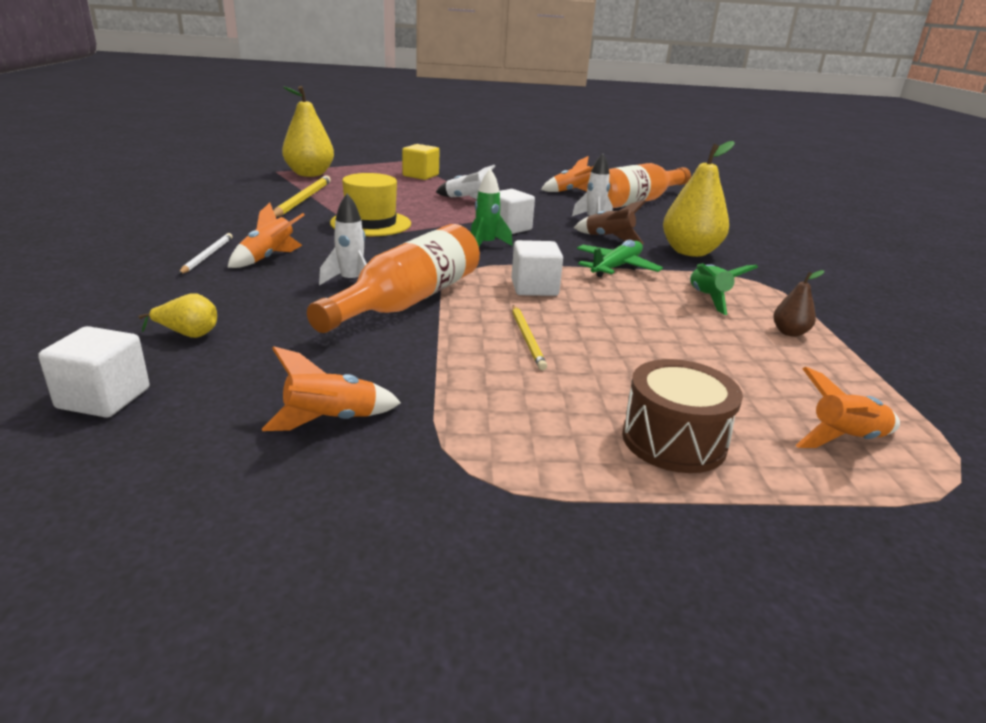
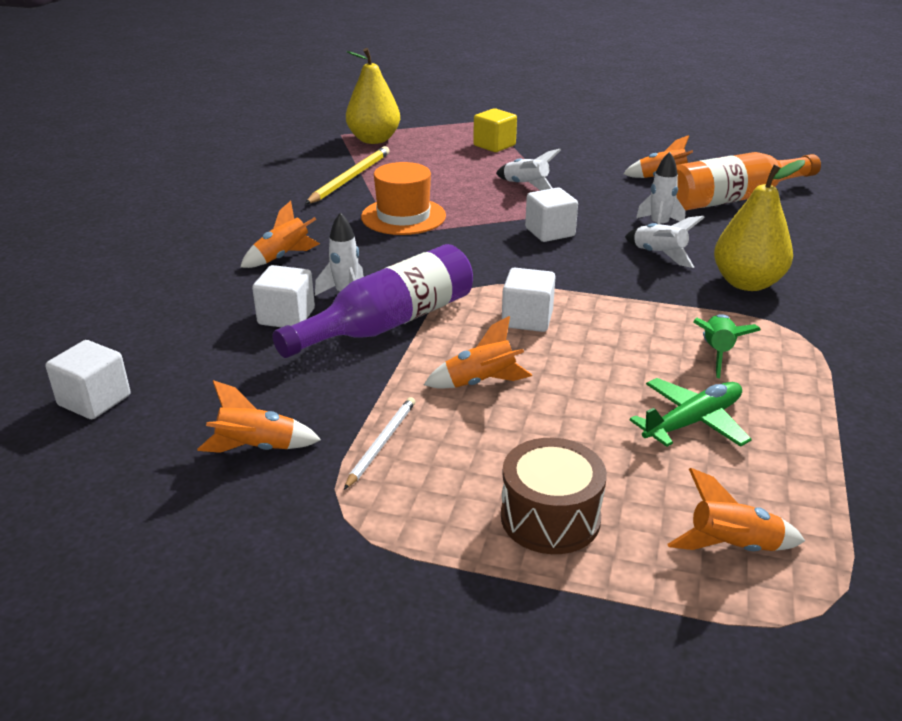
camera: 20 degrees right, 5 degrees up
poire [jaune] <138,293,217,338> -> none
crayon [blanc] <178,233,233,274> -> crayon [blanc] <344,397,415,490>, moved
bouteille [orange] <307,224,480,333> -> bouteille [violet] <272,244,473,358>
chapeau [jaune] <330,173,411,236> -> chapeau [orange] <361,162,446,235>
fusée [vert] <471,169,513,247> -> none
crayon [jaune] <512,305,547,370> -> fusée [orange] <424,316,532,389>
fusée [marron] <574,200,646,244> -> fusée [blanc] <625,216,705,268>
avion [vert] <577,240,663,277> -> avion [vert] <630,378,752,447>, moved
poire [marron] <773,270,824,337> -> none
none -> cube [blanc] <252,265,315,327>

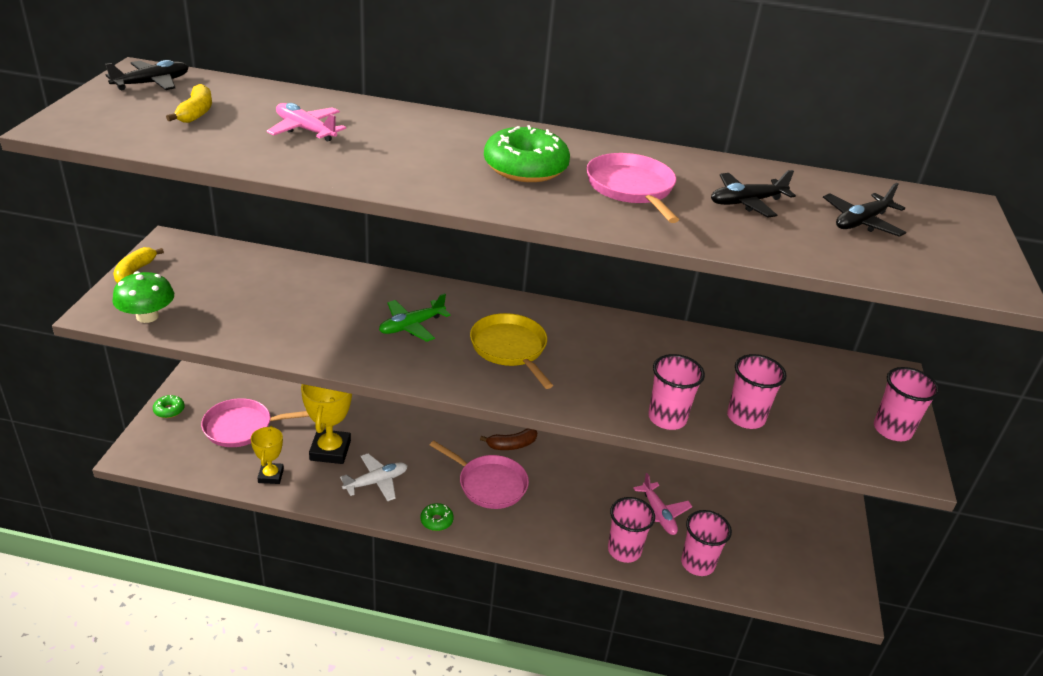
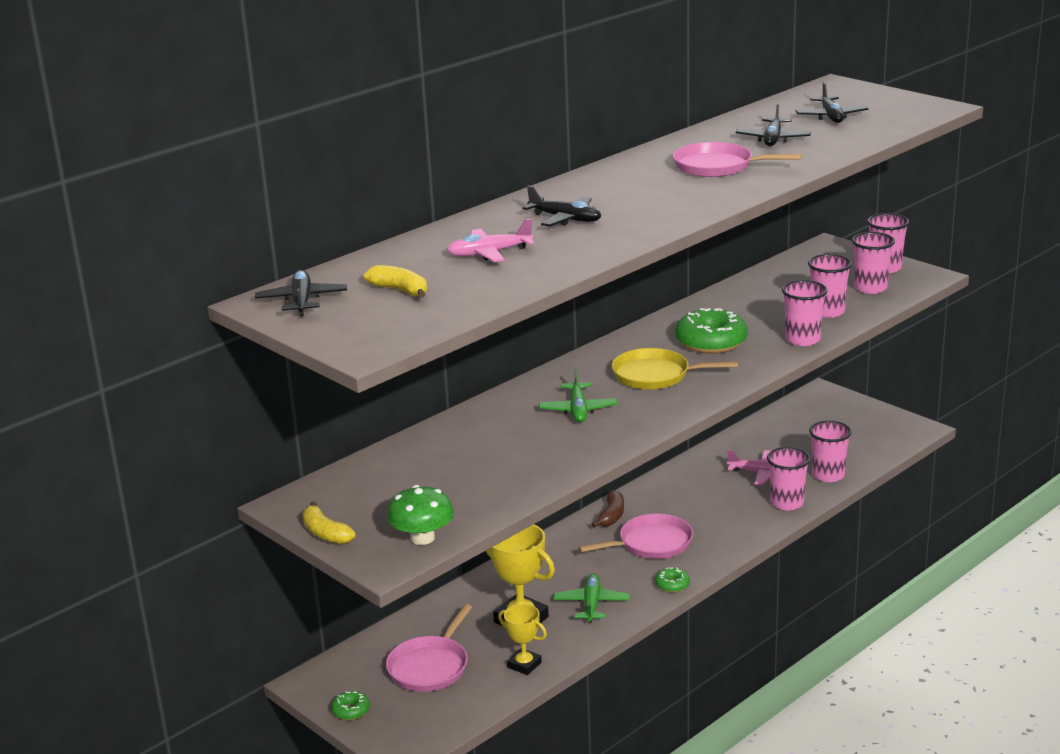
camera: 50 degrees left, 10 degrees down
avion [blanc] <340,454,407,501> -> avion [vert] <554,574,630,622>
beignet [vert] <484,125,570,182> -> beignet [vert] <676,308,748,354>, moved
none -> avion [noir] <523,186,601,227>
none -> gobelet [rose] <852,232,895,294>

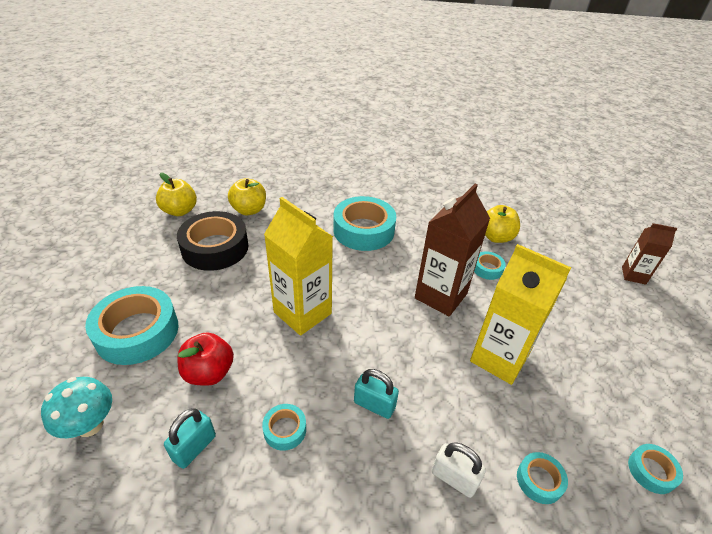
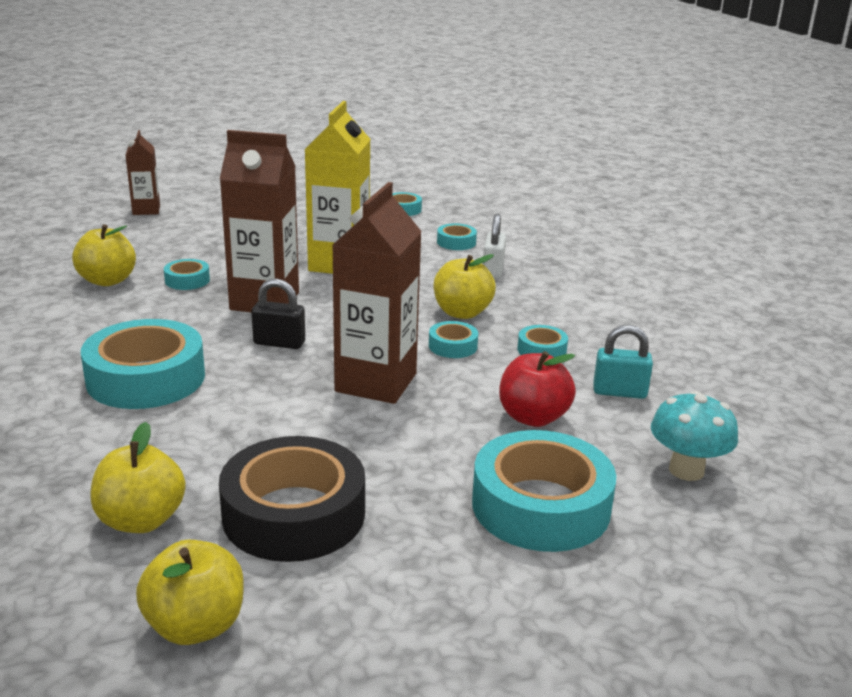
camera: 115 degrees left, 15 degrees down
brique de lait [jaune] <264,197,333,336> -> brique de lait [marron] <332,182,422,404>
cadenas [turquoise] <354,369,399,419> -> pomme [jaune] <434,254,496,319>
none -> cadenas [noir] <252,279,305,349>
none -> ruban adhésif [turquoise] <429,321,478,358>

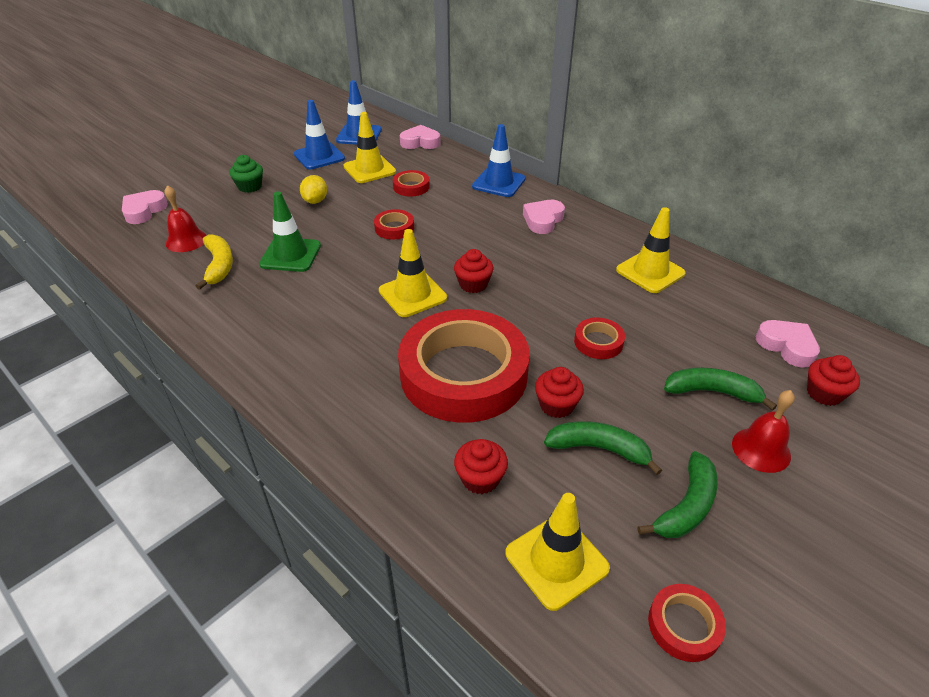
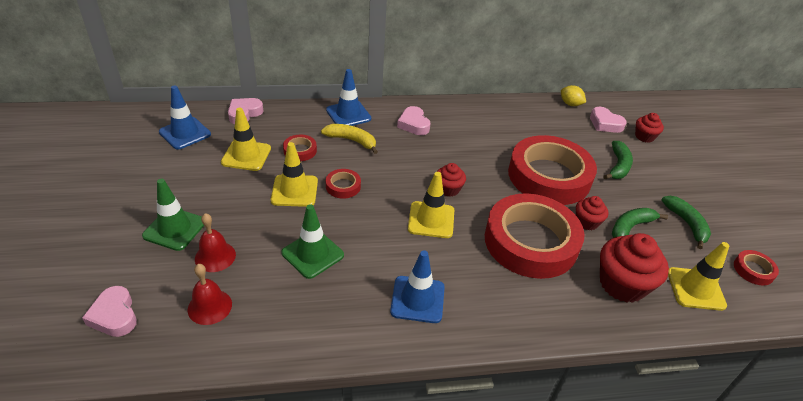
camera: 55 degrees left, 0 degrees up
banane [jaune] <196,234,233,290> -> banane [jaune] <321,124,378,154>, moved
muffin [vert] <230,155,263,193> -> cône de chantier [vert] <142,179,204,251>
cône de chantier [bleu] <294,100,345,169> -> cône de chantier [bleu] <390,250,445,323>, moved
citron [jaune] <300,175,327,204> -> citron [jaune] <561,85,586,106>, moved
muffin [rouge] <454,439,508,494> -> muffin [rouge] <600,233,669,303>, x1.83
ruban adhésif [rouge] <574,318,625,359> -> ruban adhésif [rouge] <508,135,597,205>, x2.49
cône de chantier [jaune] <616,207,686,293> -> cône de chantier [jaune] <271,142,318,207>, moved
banane [vert] <664,368,777,411> -> banane [vert] <603,141,633,179>, 150 degrees clockwise
cloche [rouge] <732,390,795,473> -> cloche [rouge] <195,213,236,272>, moved
cœur [rose] <756,320,820,368> -> cœur [rose] <590,107,627,133>, 135 degrees counterclockwise

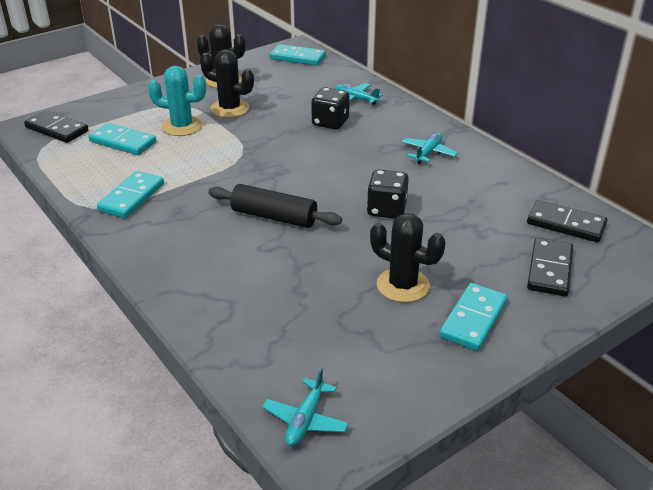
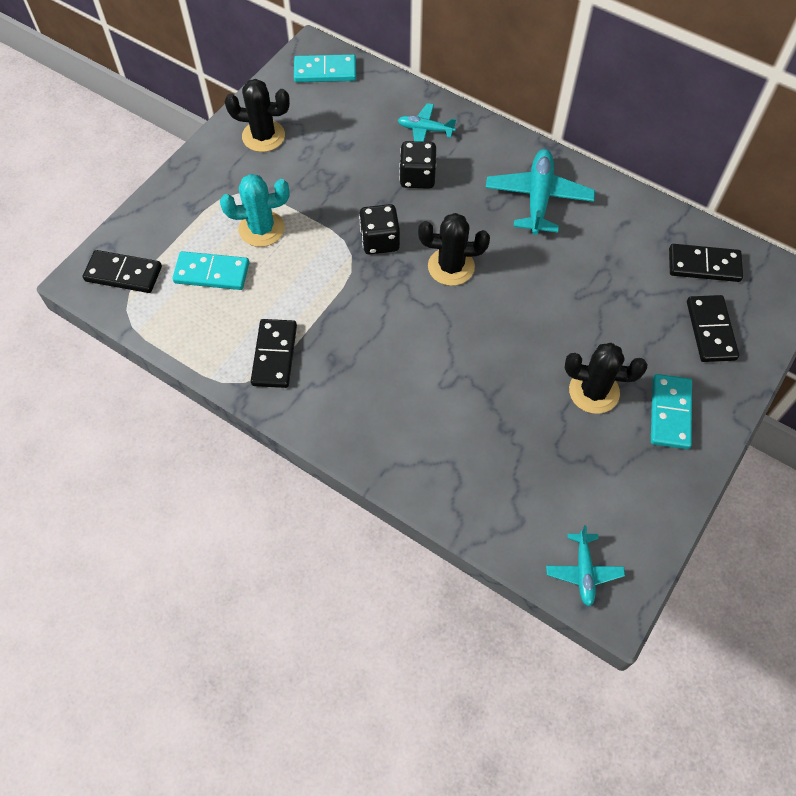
camera: 20 degrees left, 25 degrees up
domino [turquoise] <97,171,164,218> -> domino [noir] <251,319,297,388>
cactus [noir] <200,50,254,118> -> cactus [noir] <418,213,490,286>, moved
rouleau à pâtisserie [noir] <208,184,342,228> -> none
dé [noir] <367,169,409,219> -> dé [noir] <359,204,400,254>, moved
avion [turquoise] <401,133,458,164> -> avion [turquoise] <486,149,595,235>, x1.74

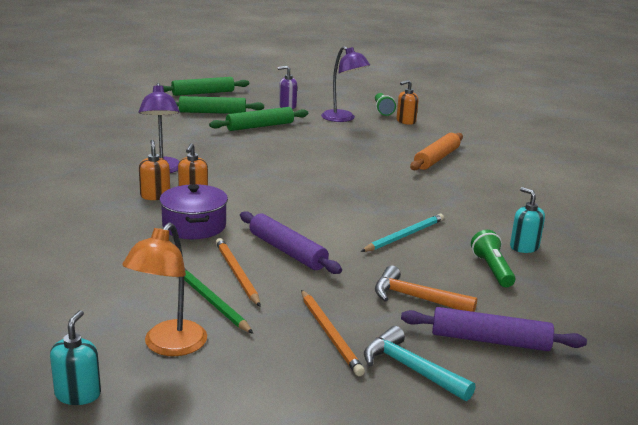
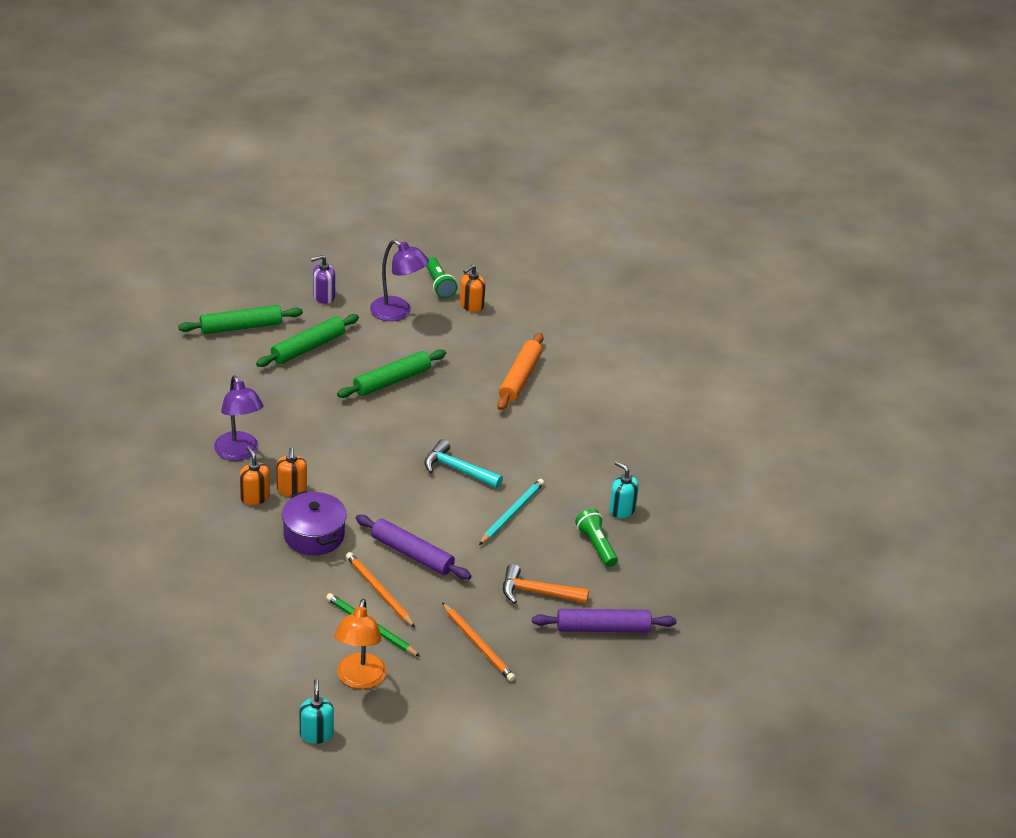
camera: 15 degrees left, 15 degrees up
rouleau à pâtisserie [vert] <160,77,249,96> -> rouleau à pâtisserie [vert] <337,349,446,398>, moved
marteau [turquoise] <364,326,476,401> -> marteau [turquoise] <424,439,503,488>, moved

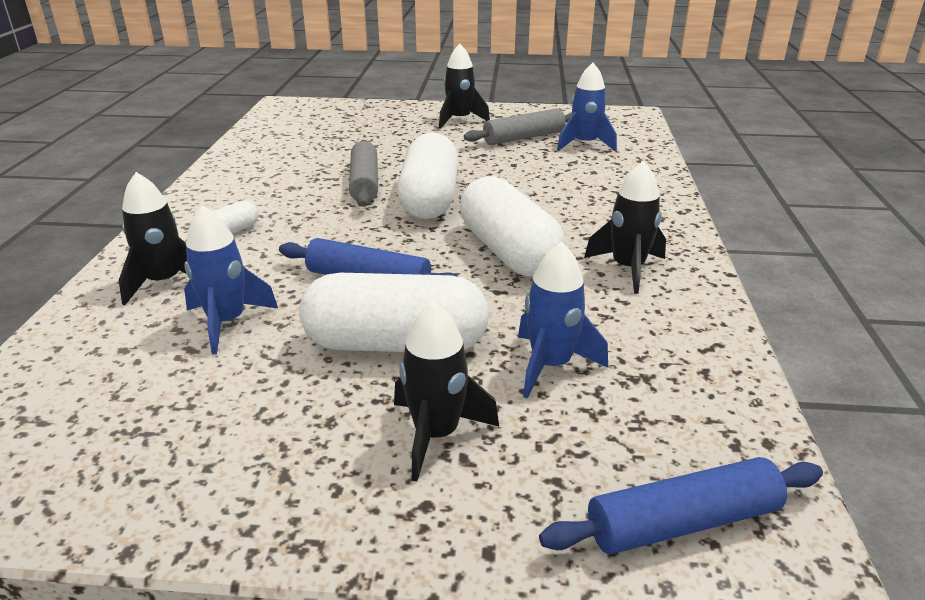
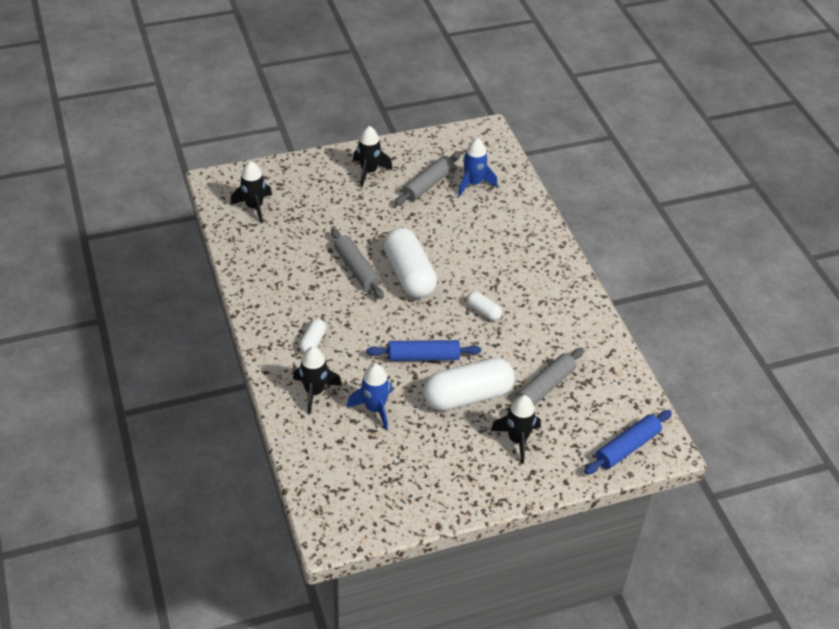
camera: 25 degrees left, 15 degrees up
gélule [blanc] <460,176,566,277> -> gélule [blanc] <466,291,502,321>, x0.47
fusée [bleu] <518,242,608,399> -> rouleau à pâtisserie [gris] <508,348,584,411>
fusée [noir] <584,161,666,294> -> fusée [noir] <230,161,272,223>, moved

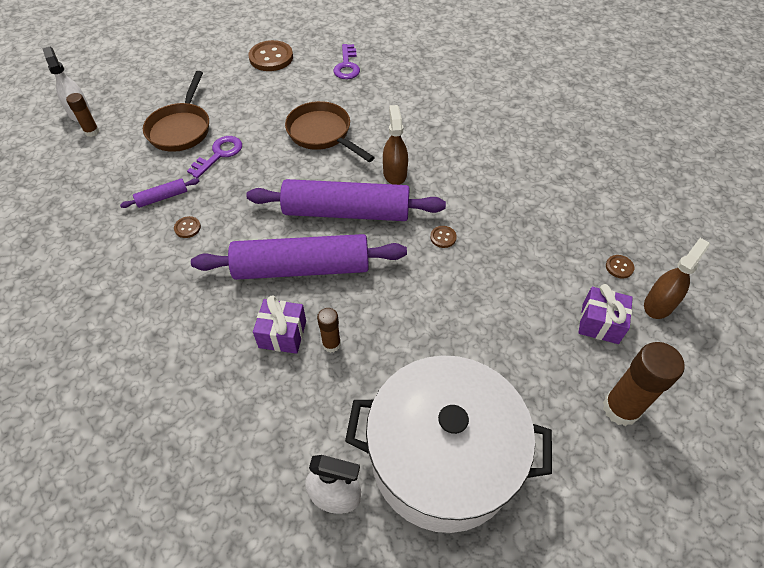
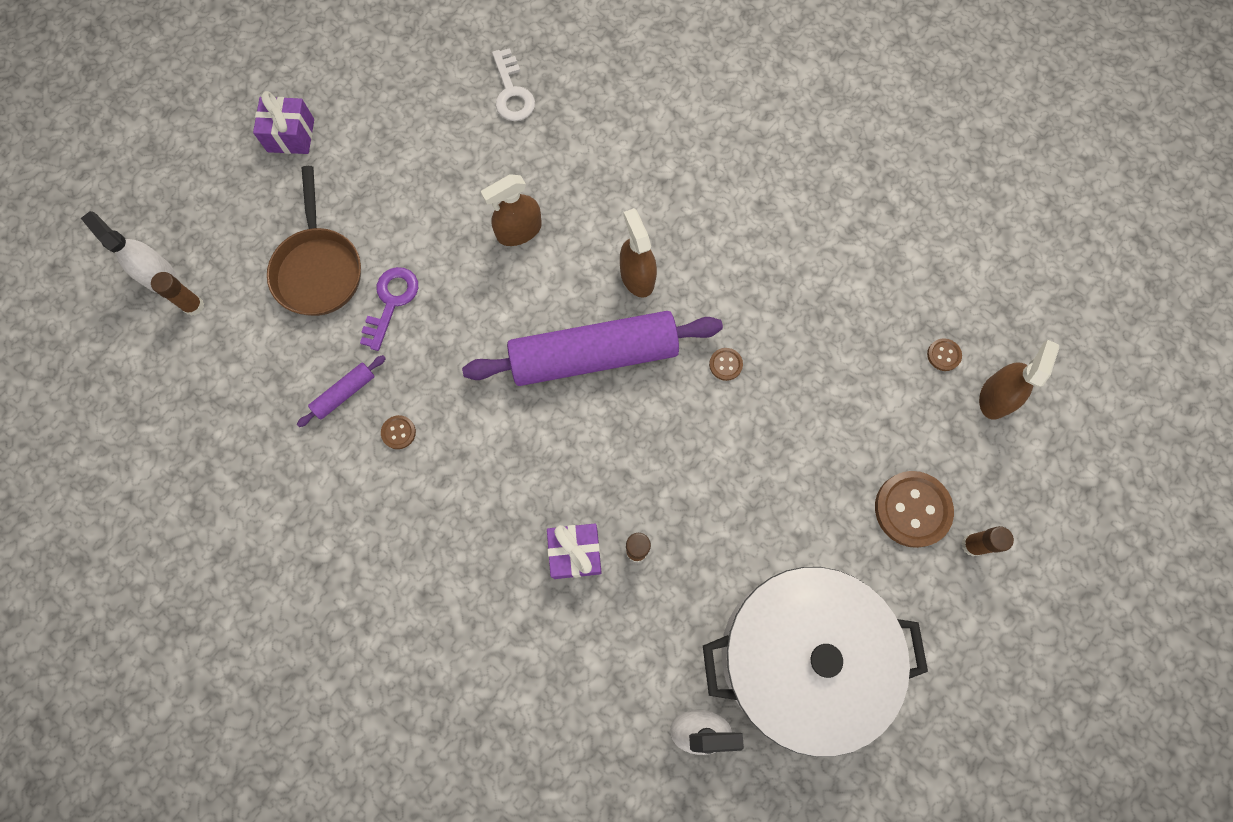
camera: 15 degrees left, 20 degrees up
rouleau à pâtisserie [violet] <191,234,407,280> -> none
bouton [marron] <249,40,293,71> -> bouton [marron] <875,471,954,548>, moved
poêle [marron] <285,101,375,162> -> vaporisateur [marron] <481,174,542,246>
clé [violet] <333,44,360,79> -> clé [blanc] <492,48,535,121>
cadeau [violet] <579,284,633,344> -> cadeau [violet] <253,91,314,154>, moved
bâton de colle [marron] <603,342,685,426> -> bâton de colle [marron] <961,526,1014,556>, x0.55

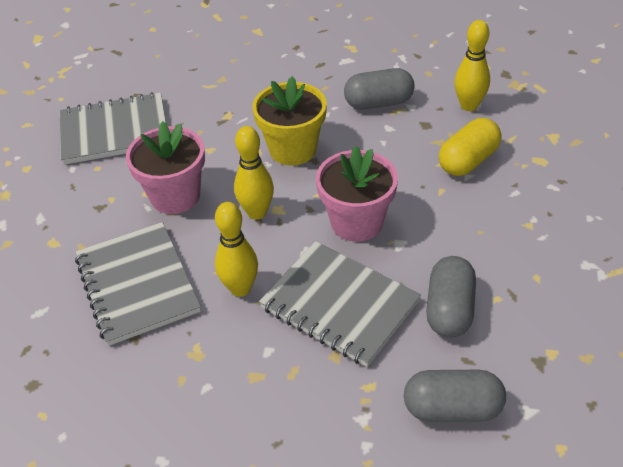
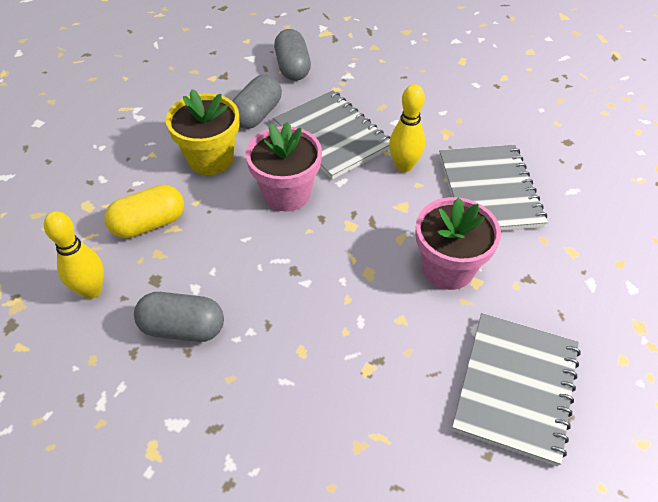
camera: 165 degrees left, 5 degrees up
carnet [gris] <60,92,166,165> -> carnet [gris] <452,313,581,466>, 75 degrees counterclockwise
quille [jaune] <234,126,274,220> -> none
pot de fleurs [jaune] <252,76,327,166> -> pot de fleurs [jaune] <166,89,239,175>, moved
gélule [gris] <404,370,506,422> -> gélule [gris] <274,29,311,81>, 60 degrees clockwise

